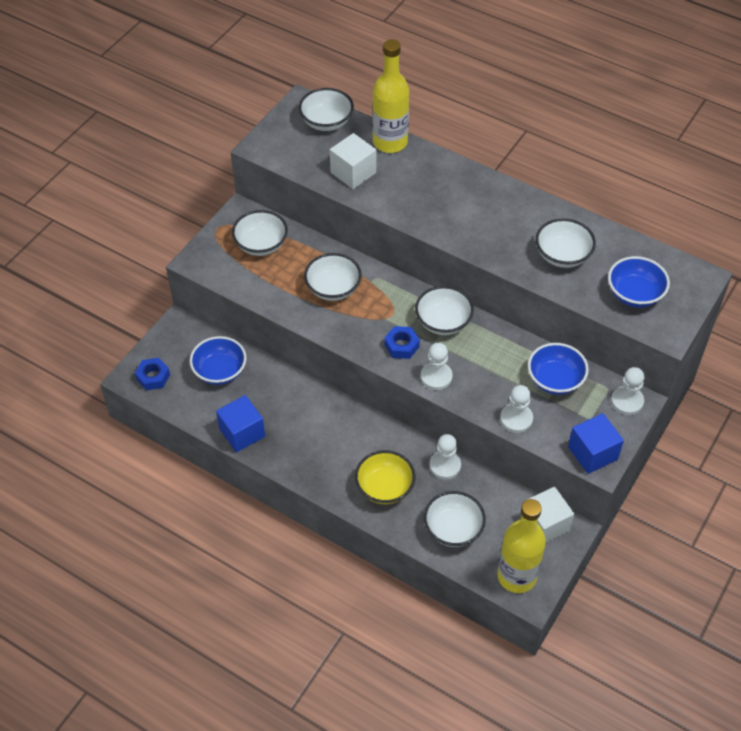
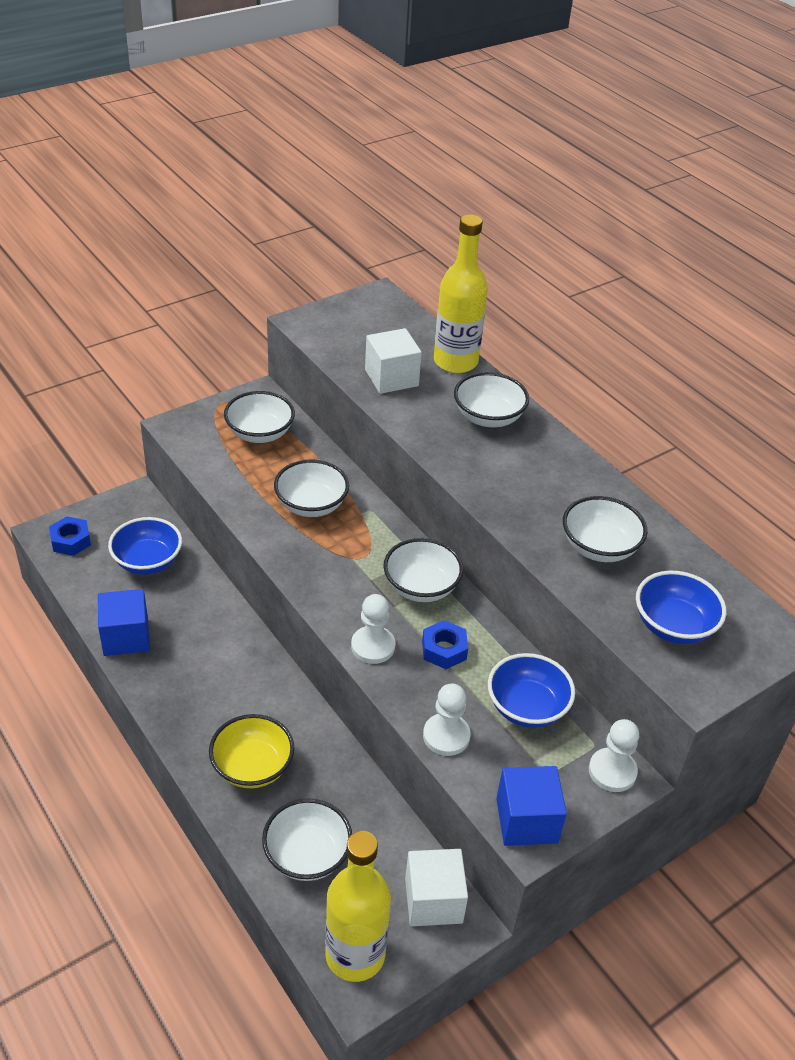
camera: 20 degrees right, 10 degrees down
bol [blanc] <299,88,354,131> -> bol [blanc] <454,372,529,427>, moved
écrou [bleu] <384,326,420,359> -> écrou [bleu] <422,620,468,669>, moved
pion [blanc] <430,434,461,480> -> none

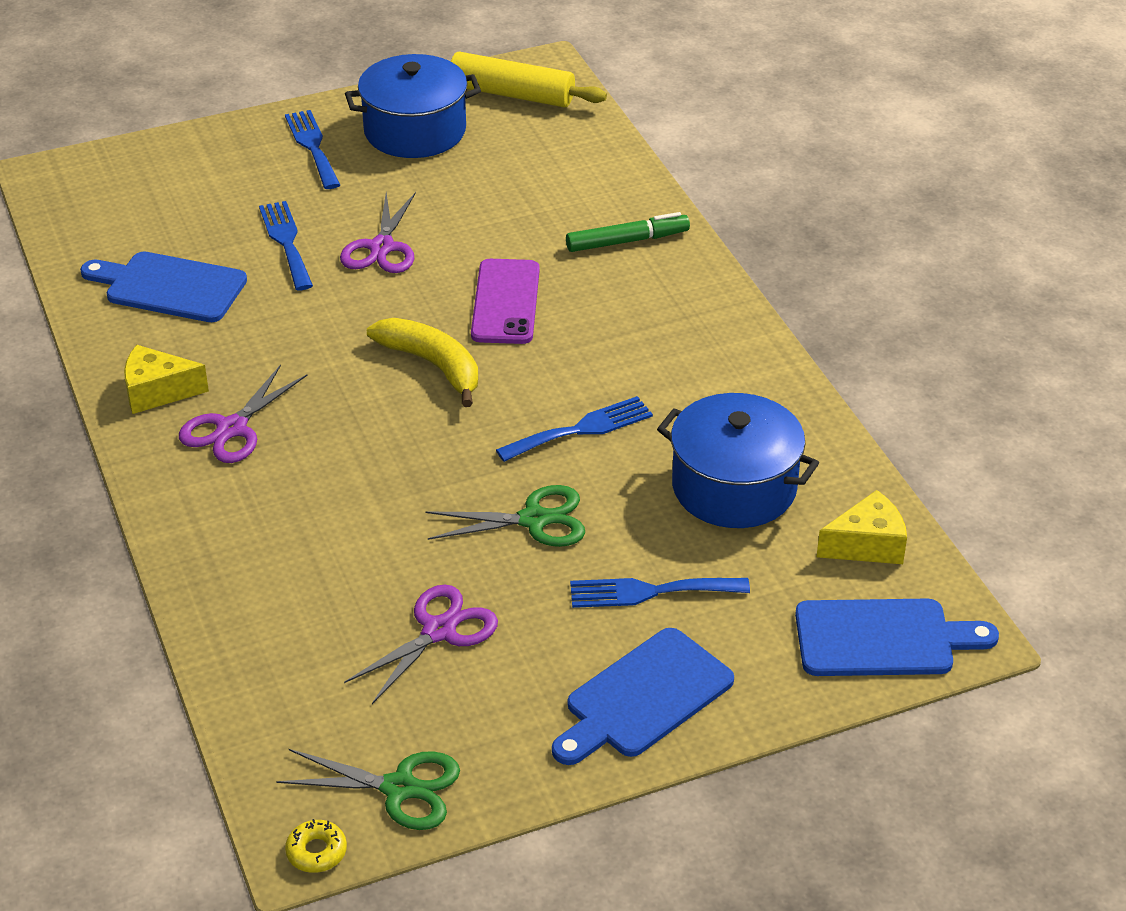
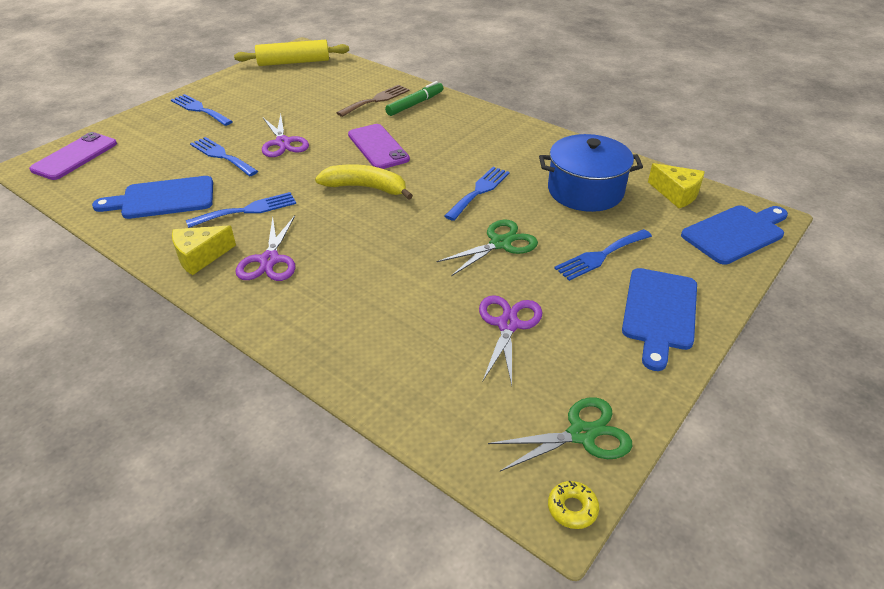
camera: 30 degrees left, 0 degrees up
marmite [bleu] <345,54,481,158> -> none
fromage [jaune] <817,490,907,564> -> fromage [jaune] <648,163,705,208>, 90 degrees clockwise
none -> téléphone [violet] <29,132,117,180>
none -> fourchette [bleu] <186,192,296,228>
none -> fourchette [marron] <337,85,409,117>

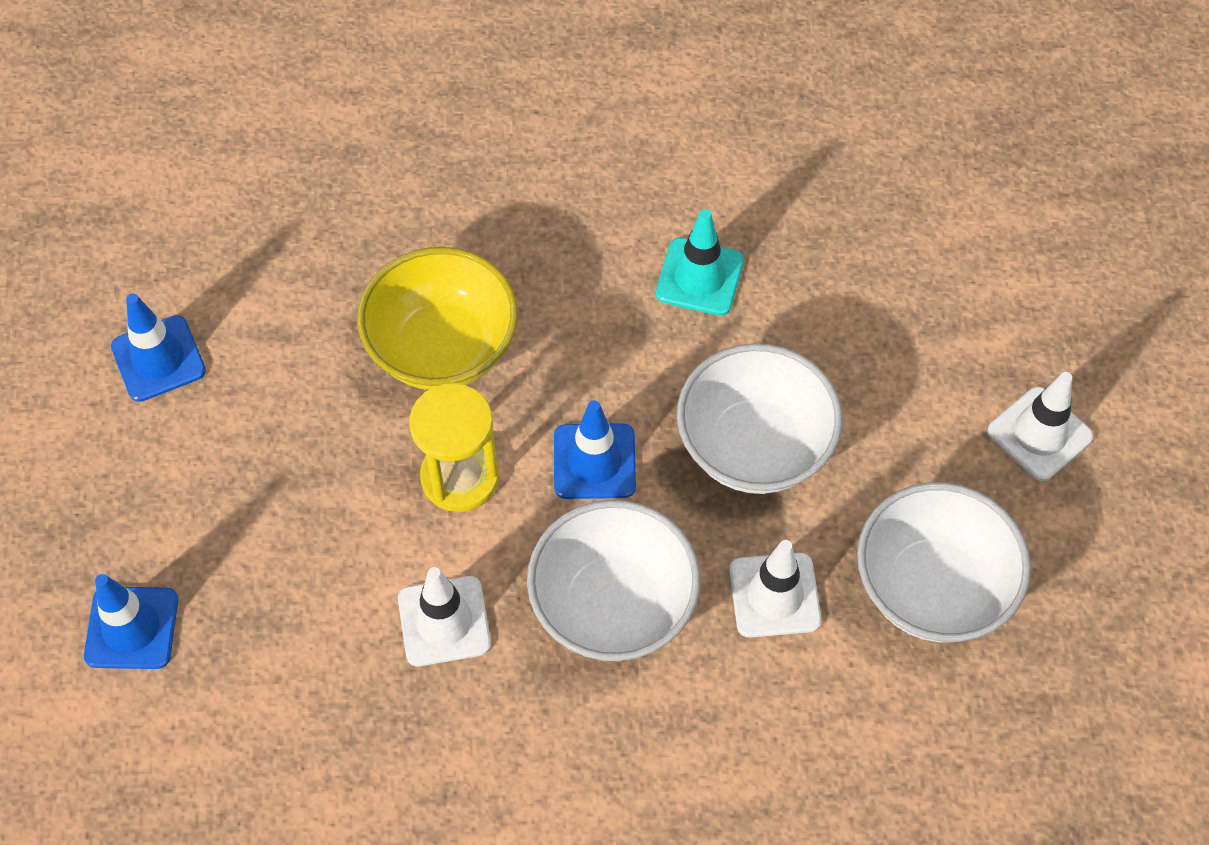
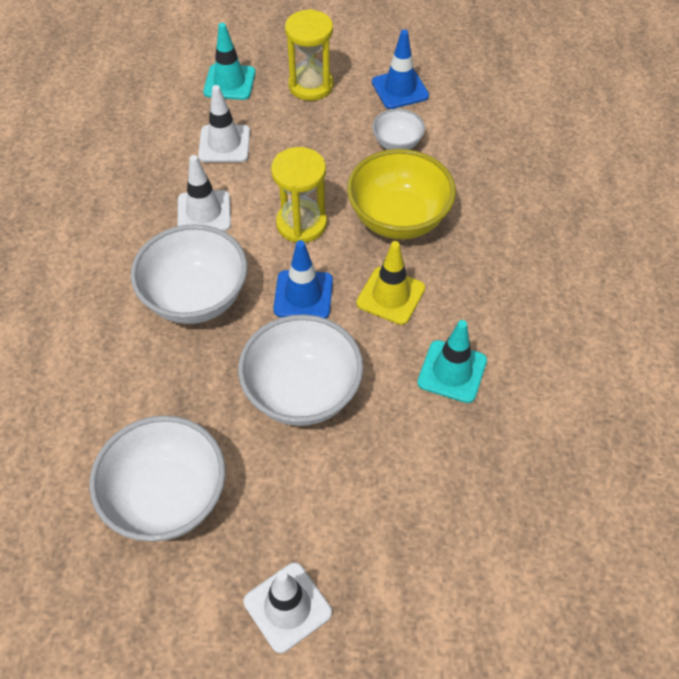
camera: 95 degrees right, 5 degrees down
cône de chantier [bleu] <84,574,178,669> -> cône de chantier [turquoise] <203,23,256,100>
cône de chantier [blanc] <729,540,822,638> -> cône de chantier [blanc] <198,85,250,162>, moved
none -> sablier [jaune] <285,9,334,101>
none -> cône de chantier [jaune] <356,241,425,325>
none -> bol [blanc] <372,109,425,150>

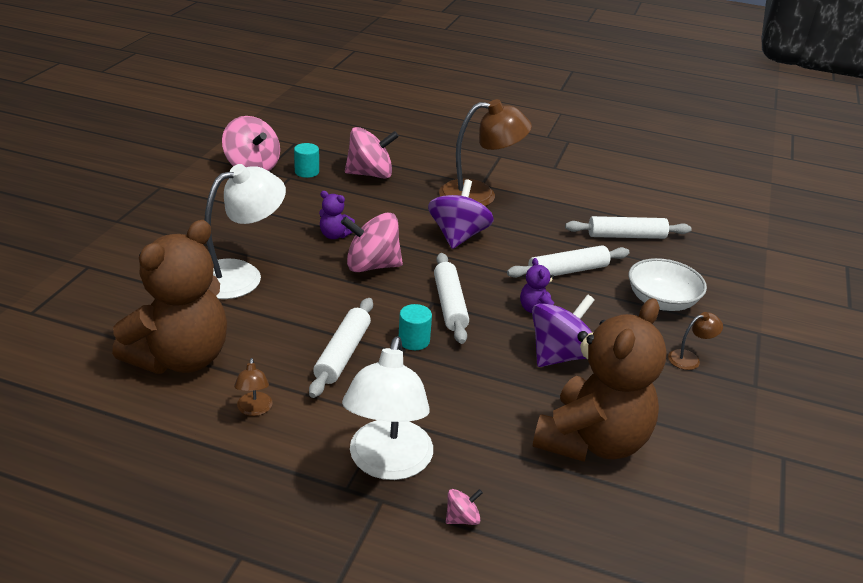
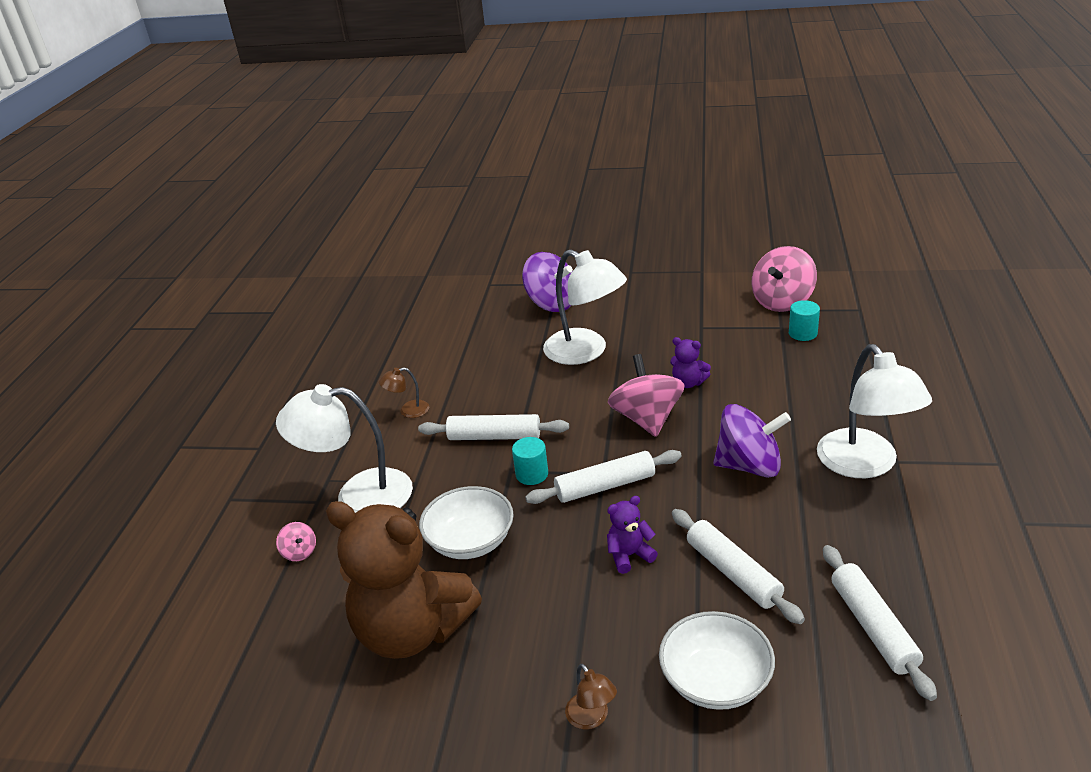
camera: 85 degrees right, 0 degrees up
ours en peluche [marron] <112,220,227,374> -> none
ours en peluche [violet] <319,191,355,239> -> ours en peluche [violet] <670,337,711,388>, 75 degrees counterclockwise
toupie [rose] <345,127,399,179> -> none
lampe [marron] <439,99,532,206> -> lampe [blanc] <817,344,932,478>
toupie [violet] <532,294,595,367> -> toupie [violet] <522,252,573,312>, moved
none -> bol [blanc] <419,486,514,559>

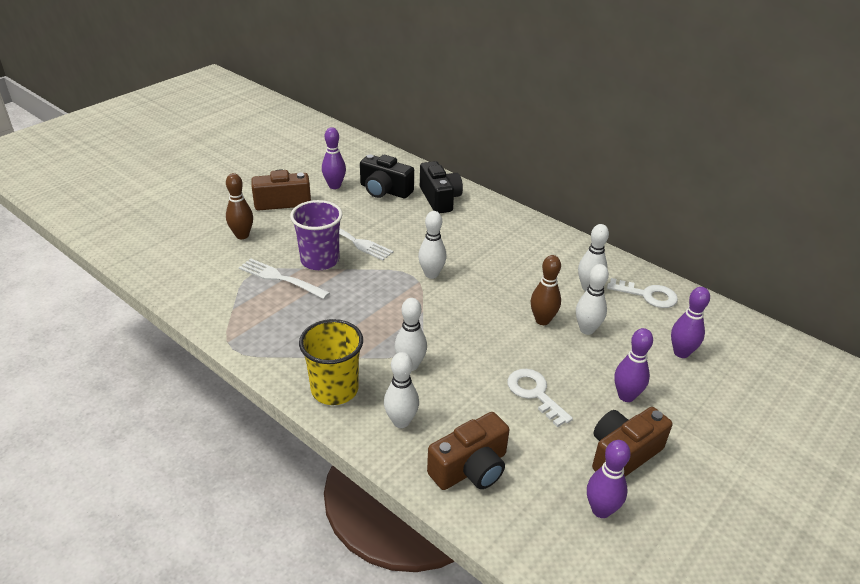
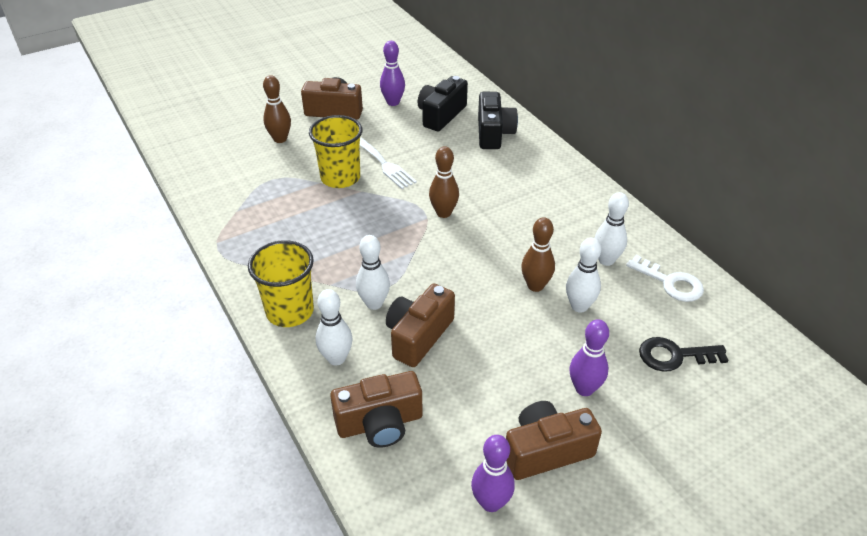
camera: 20 degrees right, 5 degrees up
fourchette [blanc] <239,258,330,299> -> none
gobelet [violet] <290,200,343,270> -> gobelet [jaune] <309,115,362,188>
appareil photo [noir] <360,154,414,198> -> appareil photo [noir] <417,76,468,131>, 75 degrees clockwise
quille [blanc] <418,211,447,279> -> quille [marron] <429,146,459,218>
clé [blanc] <507,369,573,427> -> none
quille [violet] <671,287,710,358> -> clé [noir] <639,337,728,372>
none -> appareil photo [marron] <386,283,455,367>

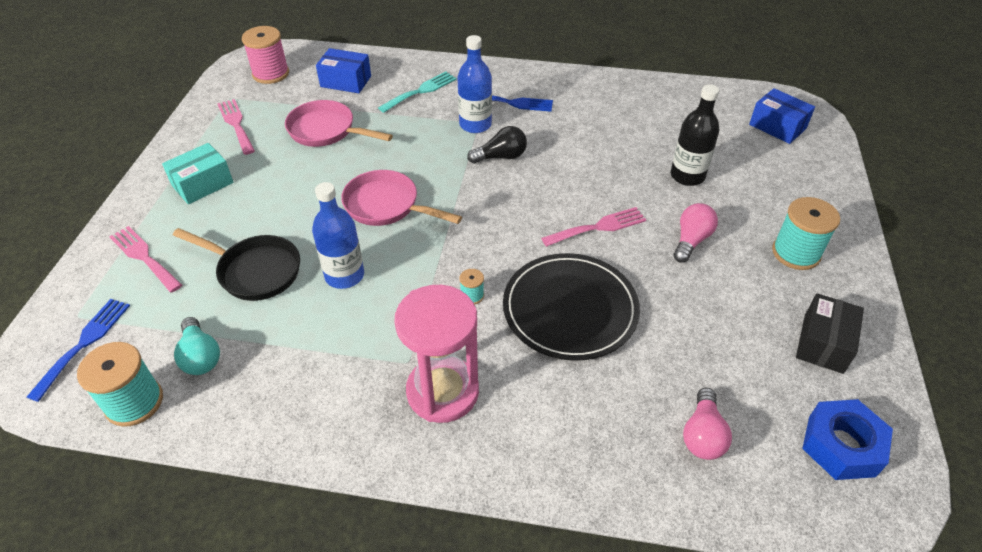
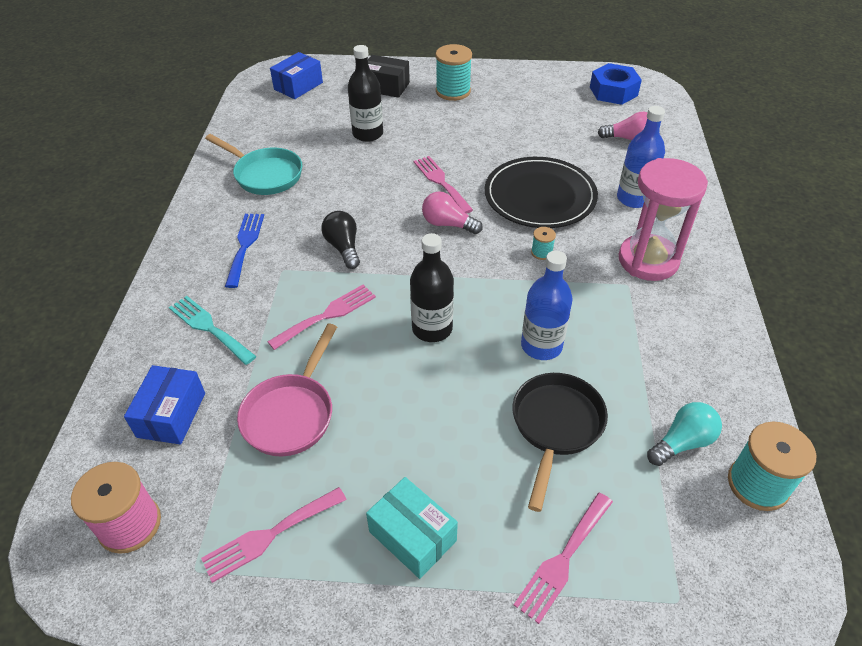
camera: 95 degrees left, 0 degrees up
fourchette [bleu] <27,299,130,402> -> none
poêle [rose] <341,170,462,226> -> bouteille [noir] <410,233,454,342>
bouteille [bleu] <458,35,492,133> -> bouteille [bleu] <617,106,665,208>, moved
ampoule [rose] <674,203,718,263> -> ampoule [rose] <422,191,483,234>, moved
boîte [noir] <796,293,864,374> -> boîte [noir] <368,55,410,98>, moved
none -> poêle [turquoise] <205,134,302,195>
none -> fourchette [rose] <268,285,376,350>

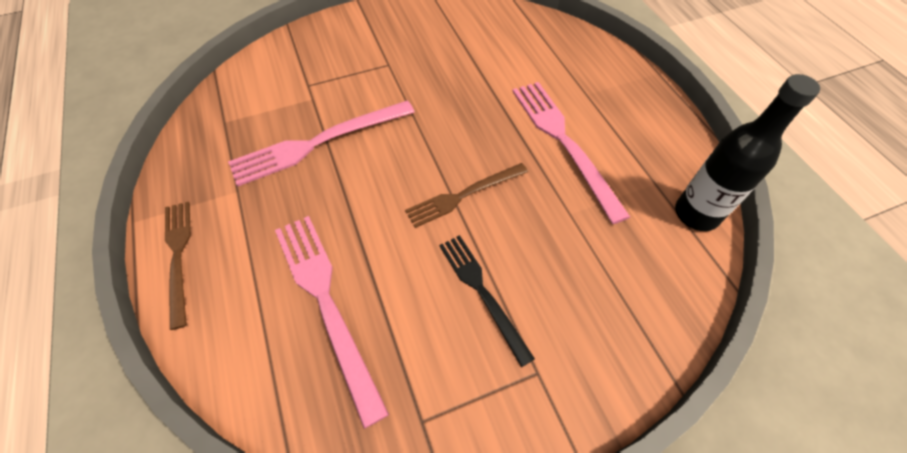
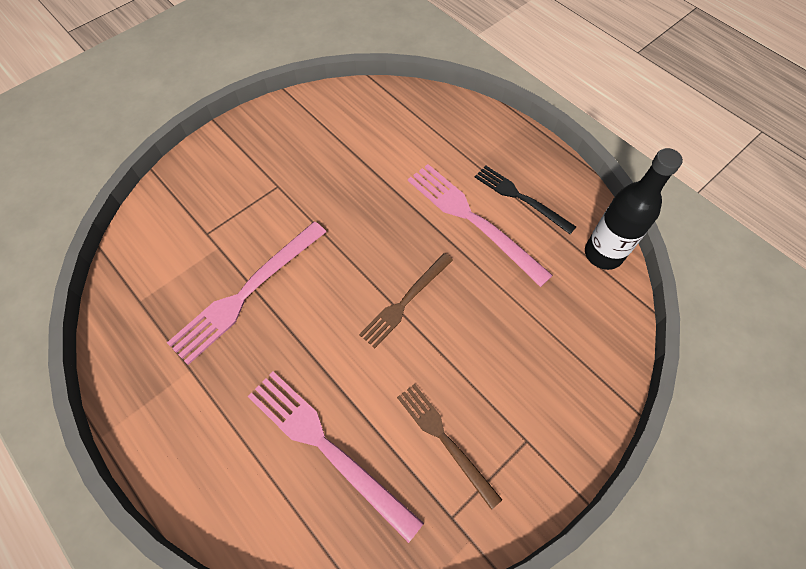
camera: 20 degrees left, 5 degrees up
fourchette [marron] <165,202,191,330> -> fourchette [marron] <397,384,502,510>, moved
fourchette [noir] <439,235,535,367> -> fourchette [noir] <475,165,576,234>, moved

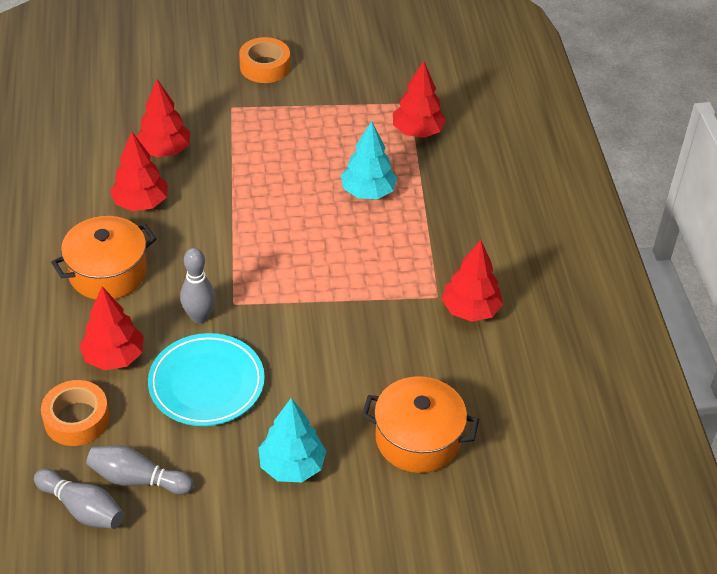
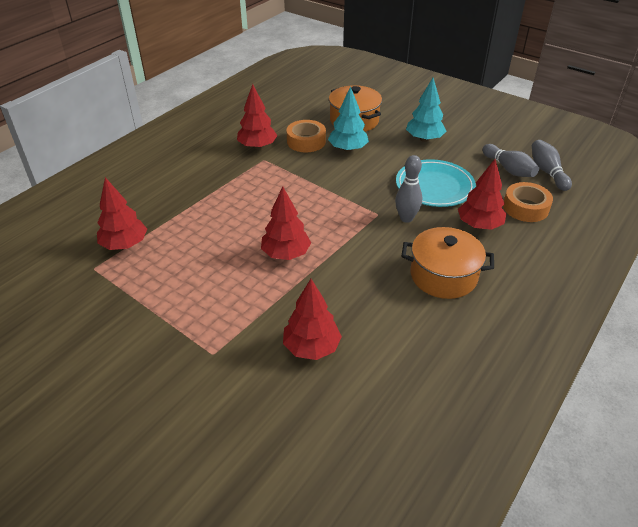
camera: 135 degrees left, 5 degrees down
arbre [rouge] <110,131,168,211> -> arbre [rouge] <261,187,311,260>, moved
ruban adhésif [orange] <239,37,290,83> -> ruban adhésif [orange] <287,120,326,152>, moved
arbre [turquoise] <341,121,397,199> -> arbre [turquoise] <328,86,369,152>, moved

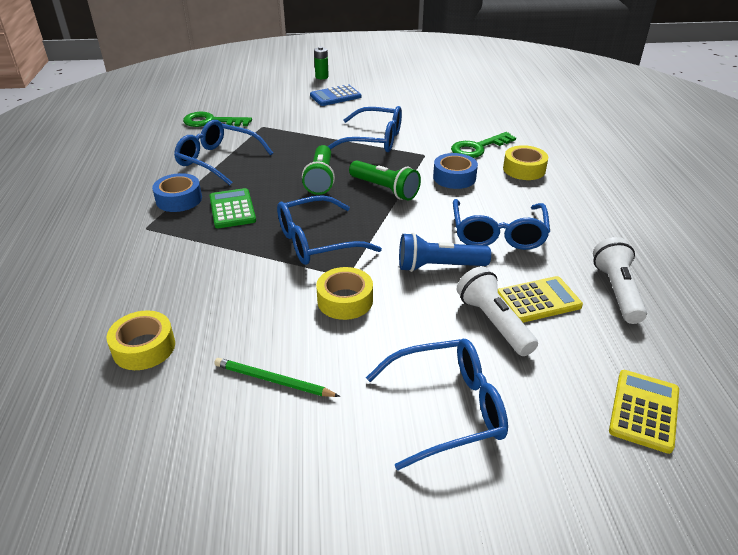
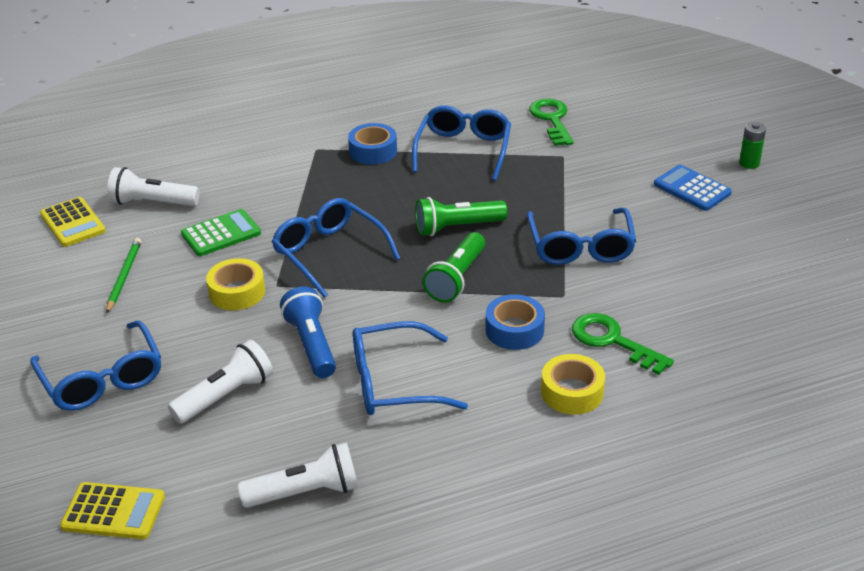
camera: 75 degrees right, 0 degrees up
ruban adhésif [jaune] <106,310,175,370> -> lampe de poche [blanc] <107,167,200,206>
calculatrice [vert] <209,188,256,228> -> calculatrice [vert] <181,209,261,256>, moved
calculatrice [jaune] <498,276,583,323> -> calculatrice [jaune] <40,197,106,247>, moved

